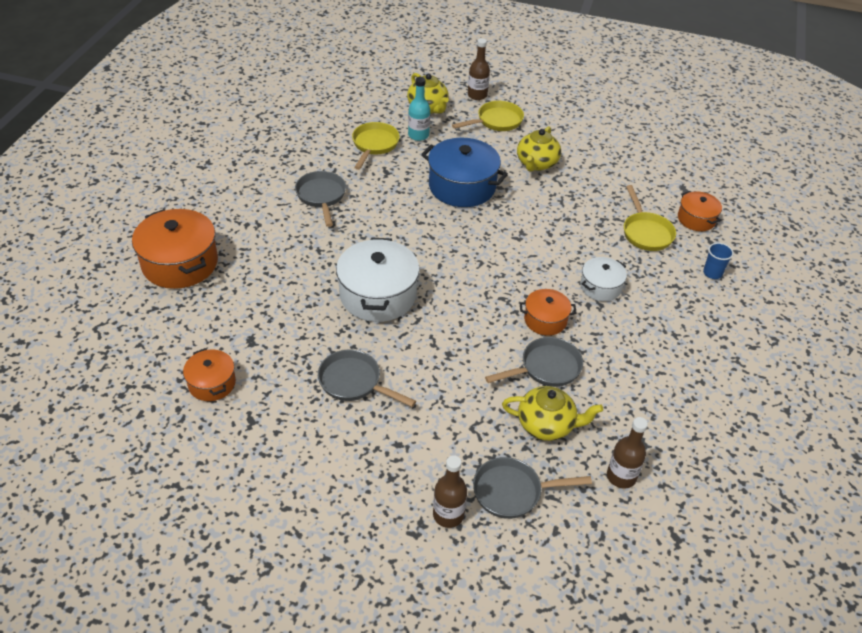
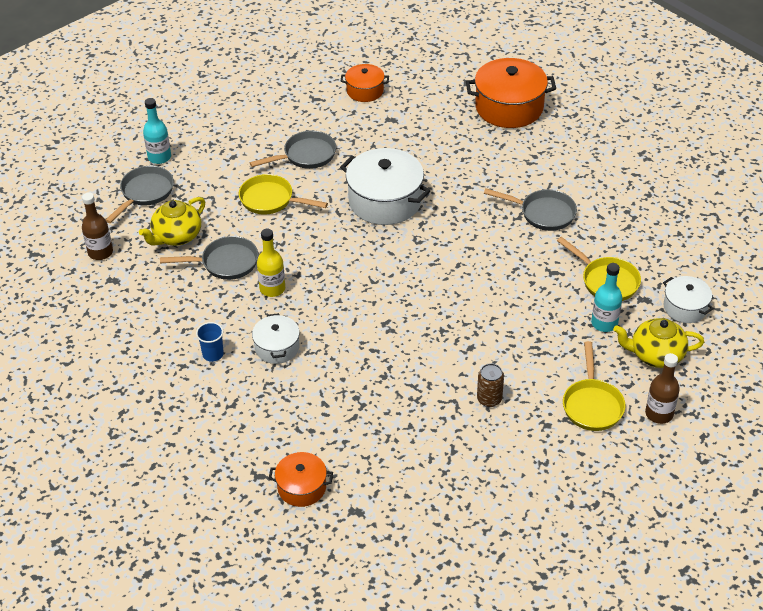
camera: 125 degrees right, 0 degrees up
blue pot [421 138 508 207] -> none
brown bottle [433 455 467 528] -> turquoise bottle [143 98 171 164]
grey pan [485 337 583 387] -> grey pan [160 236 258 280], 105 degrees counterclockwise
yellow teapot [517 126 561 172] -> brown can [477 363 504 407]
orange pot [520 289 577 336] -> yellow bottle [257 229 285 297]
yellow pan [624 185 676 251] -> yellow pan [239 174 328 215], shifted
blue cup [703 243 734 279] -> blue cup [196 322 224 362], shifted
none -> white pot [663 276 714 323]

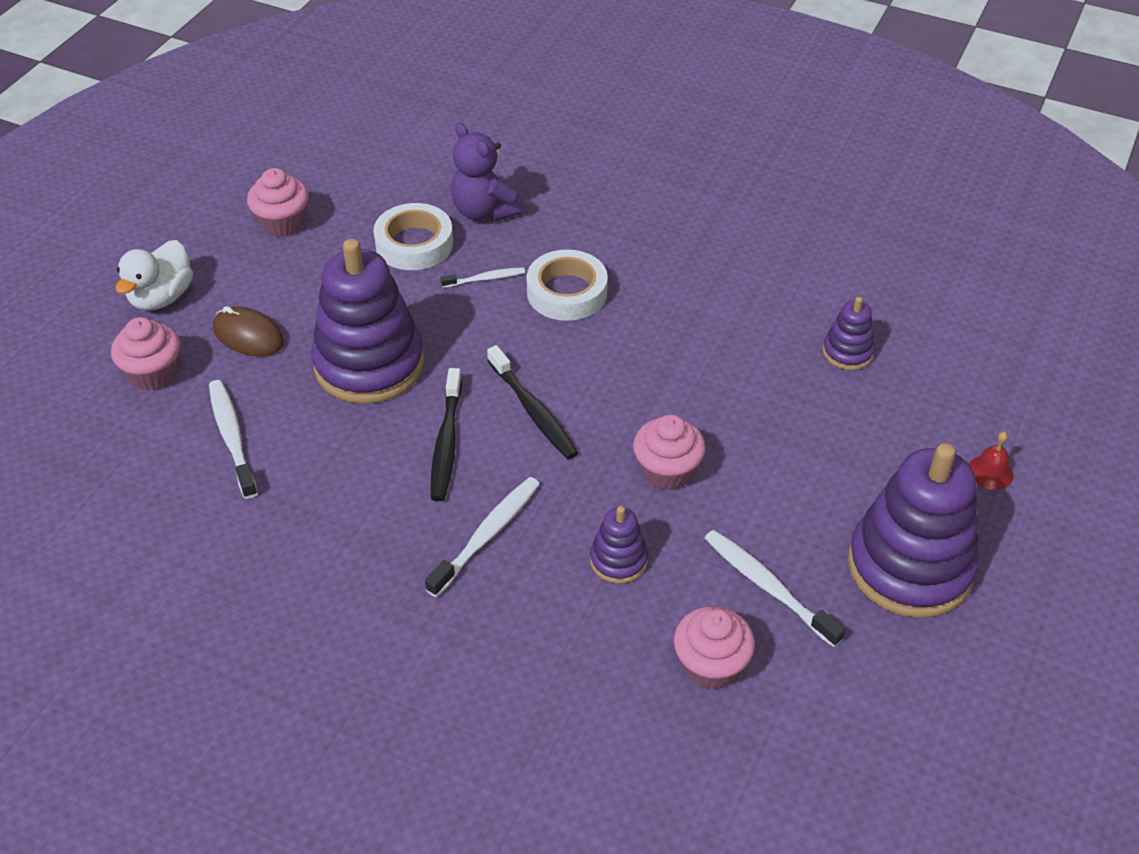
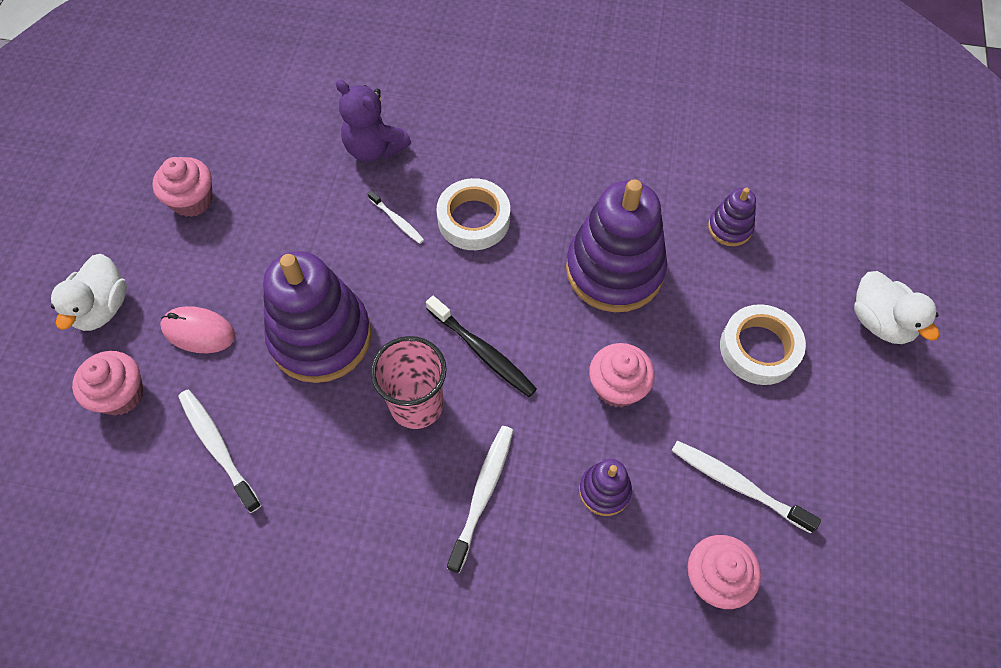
camera: 15 degrees left, 15 degrees up
brown mouse [213 306 284 356] -> pink mouse [160 306 235 353]
white tape [373 203 453 270] -> white tape [720 304 806 385], shifted
black toothbrush [431 368 462 501] -> pink cup [370 336 447 429]
white toothbrush [441 267 525 288] -> white toothbrush [368 190 424 244], 75 degrees clockwise
purple stacking toy [848 443 979 618] -> purple stacking toy [566 179 667 312], shifted
red bell [969 432 1013 490] -> white duck [854 271 939 344]

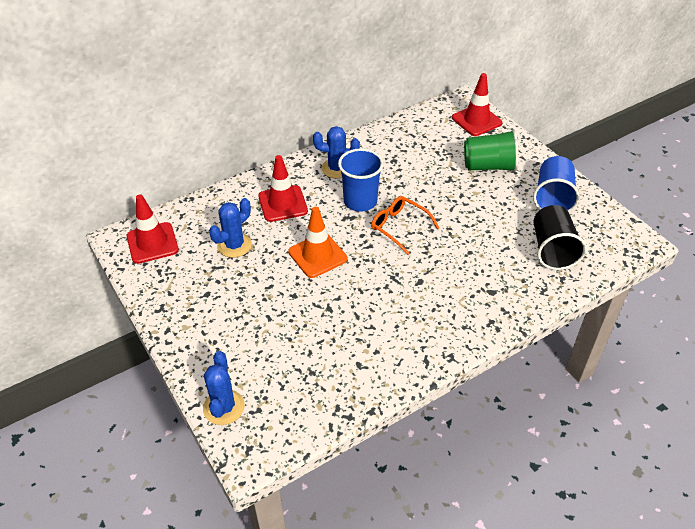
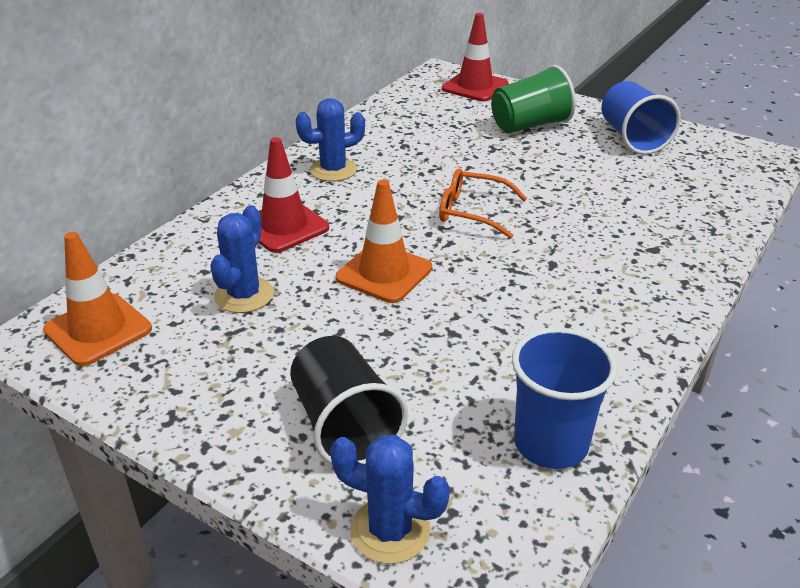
camera: 25 degrees left, 10 degrees down
red traffic cone [127 194 179 264] -> orange traffic cone [43 232 152 366]
blue cactus [203 351 245 425] -> blue cactus [330 435 450 564], 45 degrees counterclockwise
blue cup [338 148 384 212] -> blue cup [512 328 617 469], shifted
black cup [533 205 587 270] -> black cup [290 336 408 464], shifted

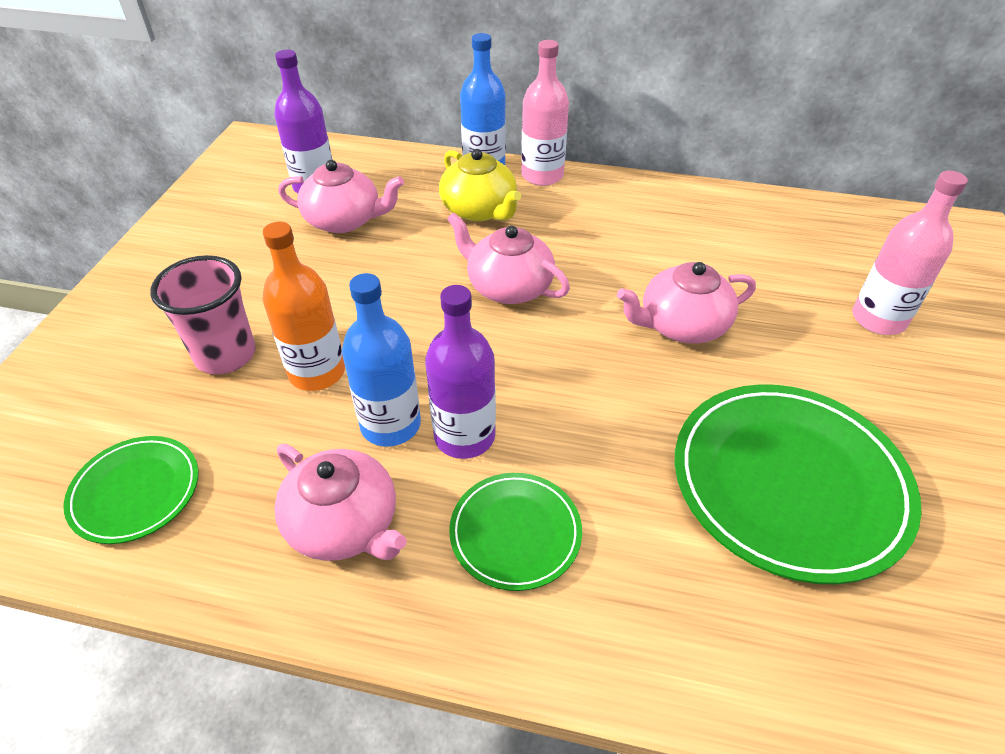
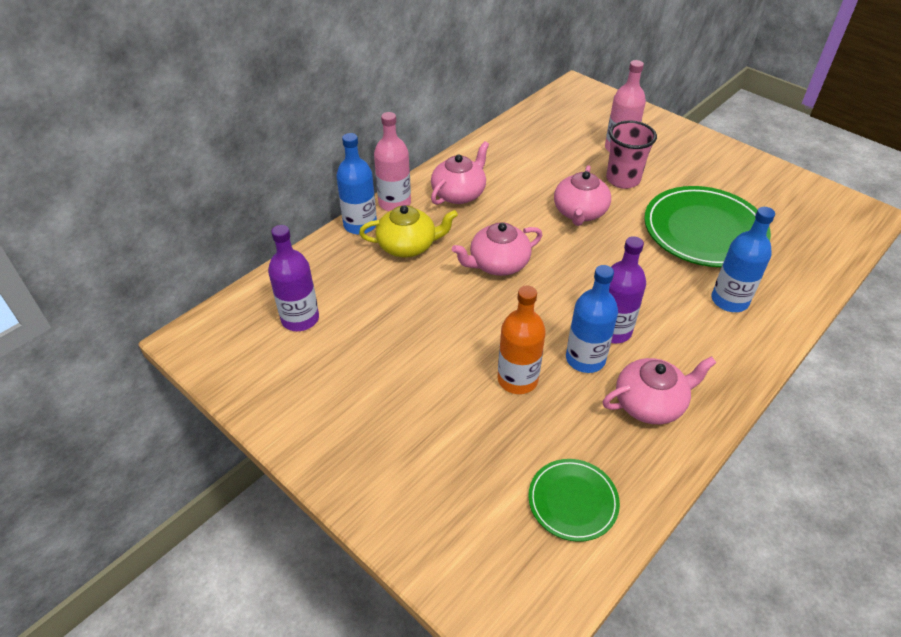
camera: 60 degrees left, 0 degrees up
pink cup [150 255 256 374] -> pink cup [606 121 657 189], shifted
pink teapot [278 160 404 233] -> pink teapot [431 141 489 205], shifted
green plate [449 473 582 591] -> none
none -> blue bottle [712 207 775 312]

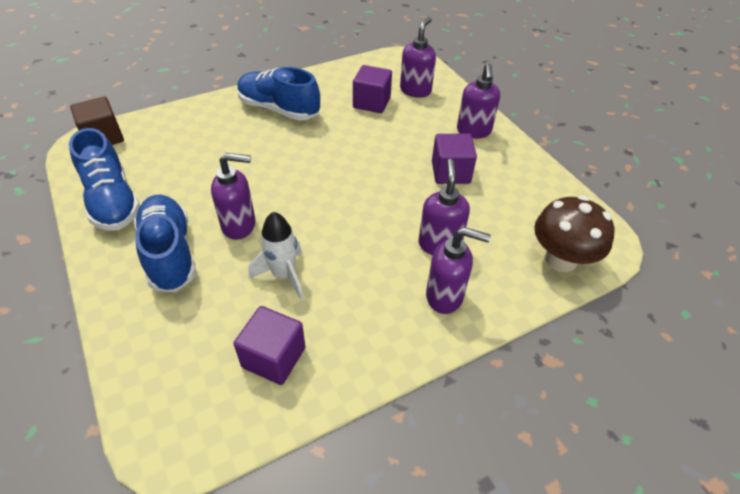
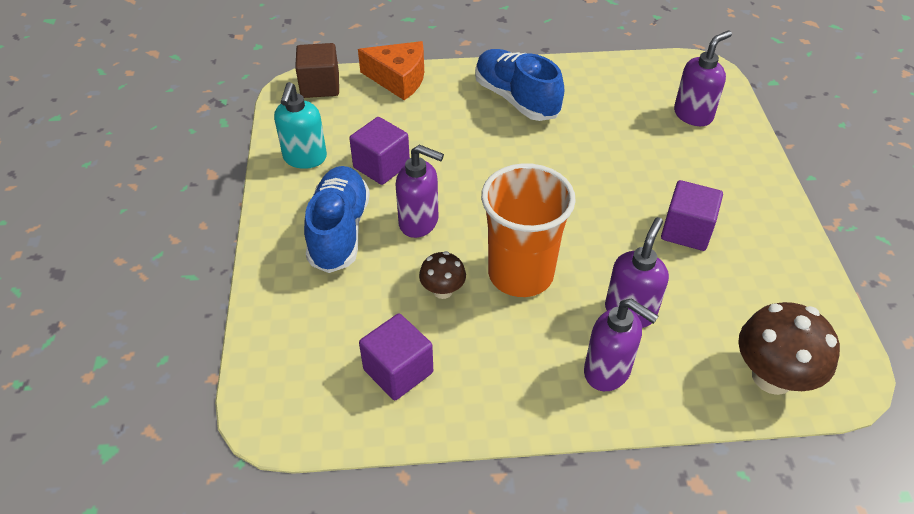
camera: 25 degrees right, 0 degrees up
blue shoe [69 128 140 231] -> turquoise soap dispenser [274 82 327 169]
white rocket [249 212 303 299] -> brown mushroom [419 251 466 299]
purple cube [353 65 392 113] -> purple cube [349 117 410 185], shifted
purple soap dispenser [457 63 500 138] -> none
none -> orange cheese [358 41 424 100]
none -> orange cup [481 163 576 297]

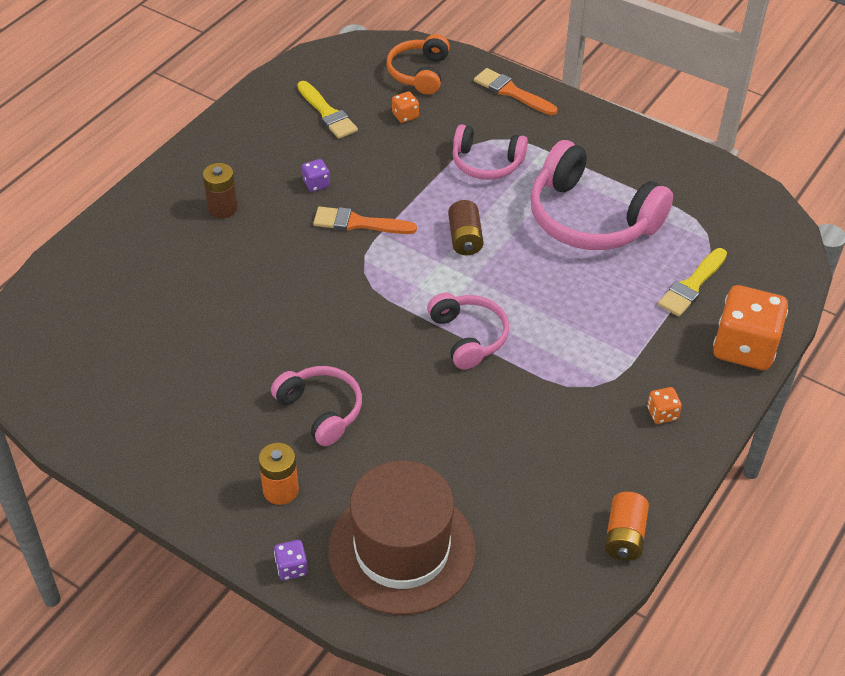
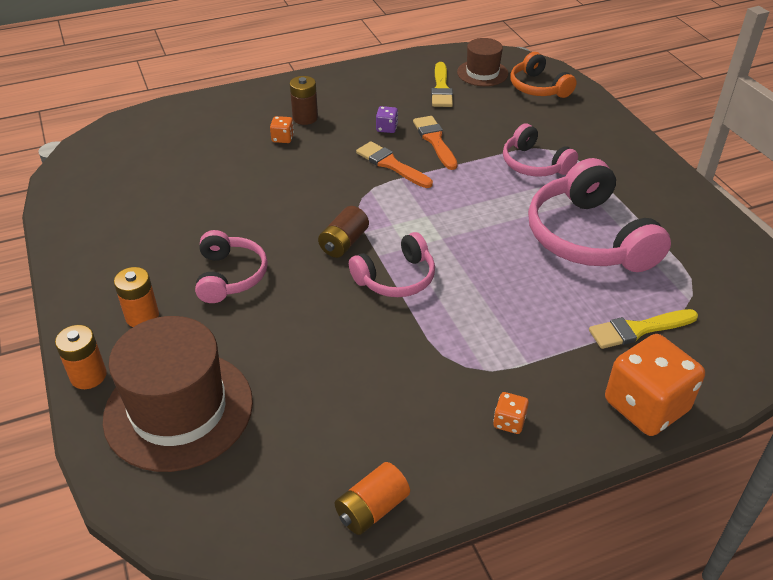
camera: 35 degrees right, 5 degrees down
purple dice [274 540 308 580] -> orange battery [55 325 107 389]
orange headphones [386 34 450 95] -> orange headphones [510 52 577 98], 75 degrees counterclockwise
orange dice [392 91 419 123] -> orange dice [270 116 294 143], shifted
pink headphones [427 293 509 369] -> pink headphones [349 232 435 297], 45 degrees clockwise
brown battery [448 200 484 255] -> brown battery [318 206 369 258], shifted
orange brush [474 68 557 115] -> orange brush [413 116 458 170], shifted
none -> brown hat [457 38 508 86]

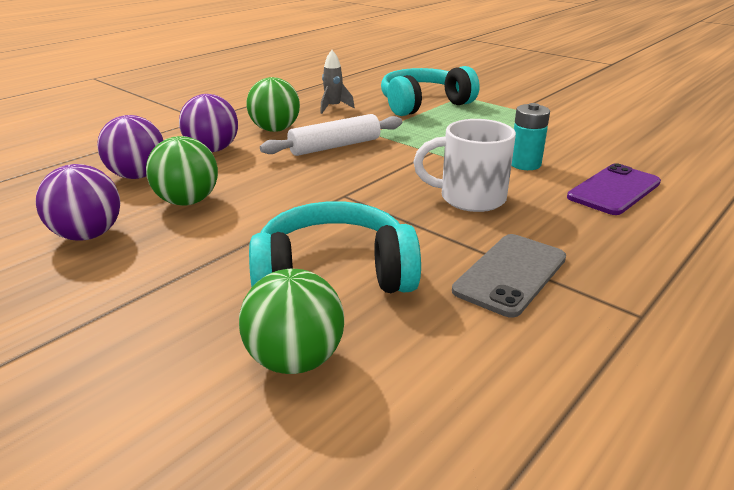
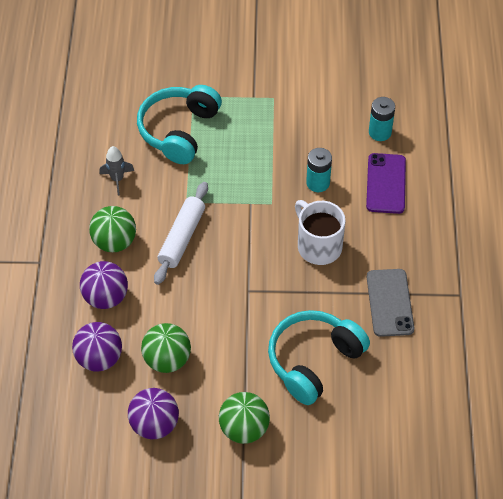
camera: 40 degrees left, 25 degrees up
green ball [239 269 344 374] -> green ball [219 392 270 444], shifted
white mug [413 119 516 212] -> white mug [295 200 346 265], 90 degrees clockwise
none -> turquoise battery [369 97 395 141]

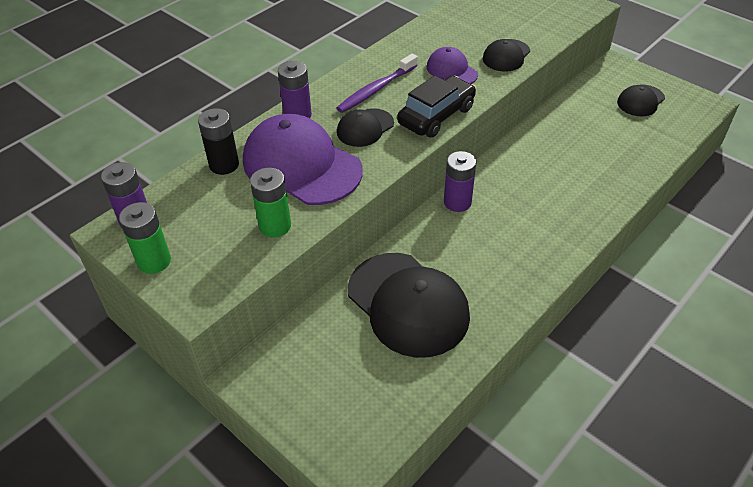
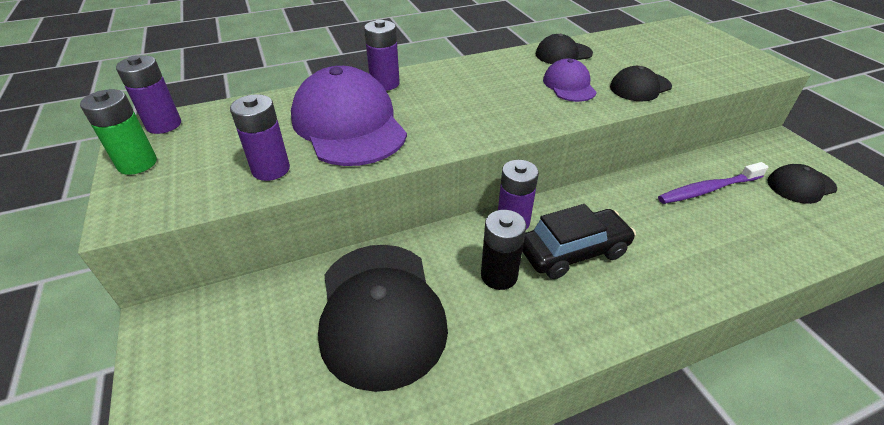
camera: 25 degrees right, 5 degrees down
black battery [198 108 239 175] -> black battery [481 210 526 290], shifted
green battery [250 168 291 237] -> purple battery [230 94 290 181]
purple toothbrush [337 53 418 113] -> purple toothbrush [658 162 768 204], shifted
black cap [337 108 394 147] -> black cap [535 34 593 64], shifted
black car [397 75 476 138] -> black car [522 204 636 279], shifted

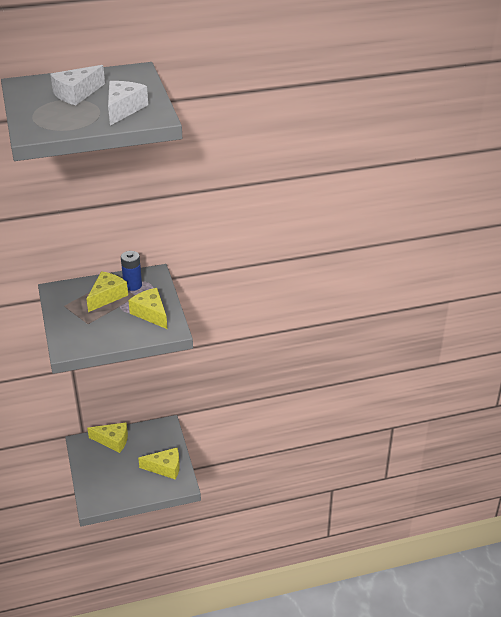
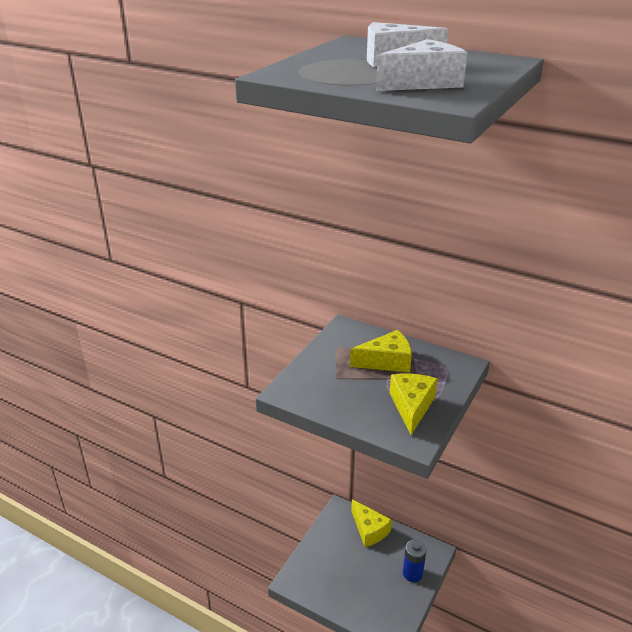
camera: 45 degrees right, 5 degrees down
blue battery [121 251 142 291] -> blue battery [403 540 427 582], shifted
yellow cheese [138 448 180 480] -> none

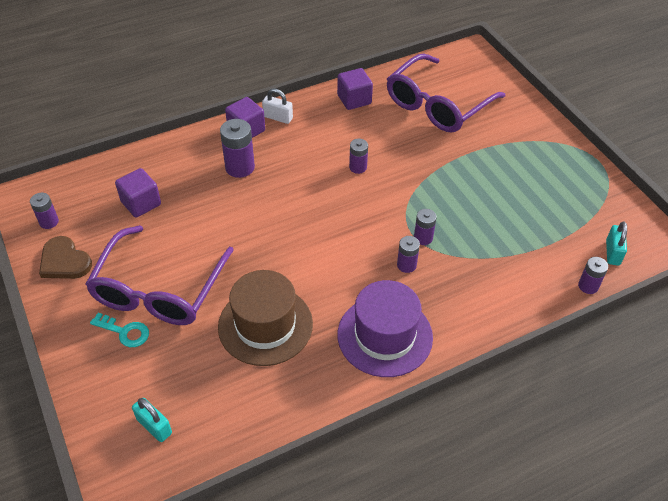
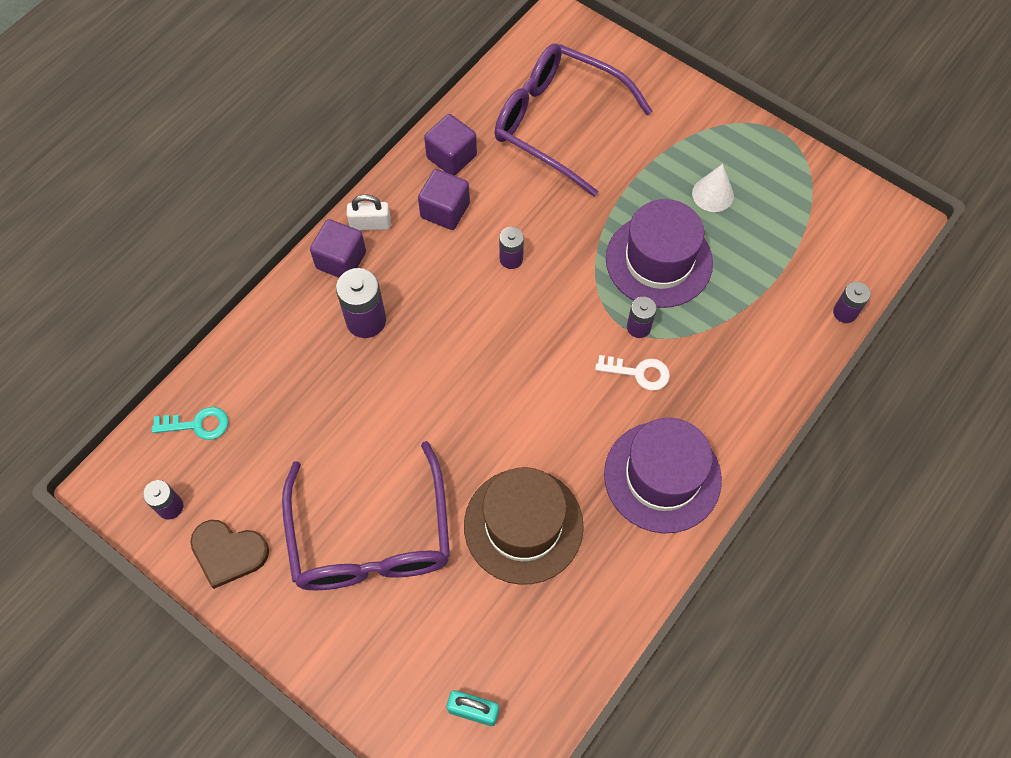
camera: 25 degrees left, 15 degrees up
turquoise key [90 313 149 347] -> turquoise key [152 407 229 440], shifted
purple cube [115 168 161 218] -> purple cube [418 169 470 230], shifted
purple glasses [387 54 505 133] -> purple glasses [494 43 653 197], 105 degrees clockwise
purple battery [397 236 420 273] -> white key [595 355 670 391]
turquoise padlock [606 221 627 265] -> none
none -> purple hat [606 199 713 308]
none -> white cone [692 164 734 212]

